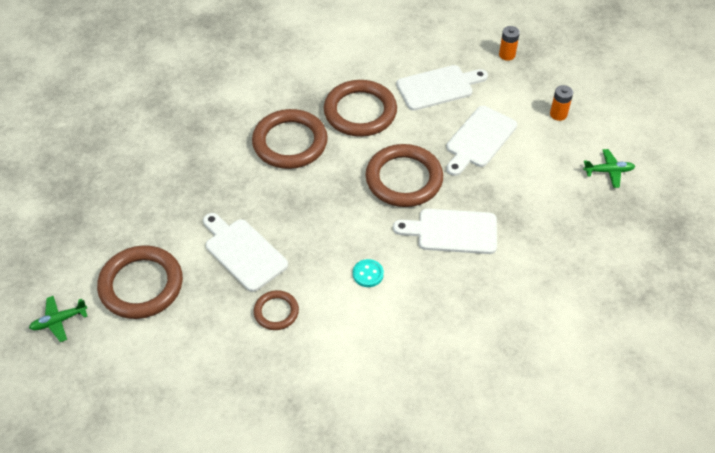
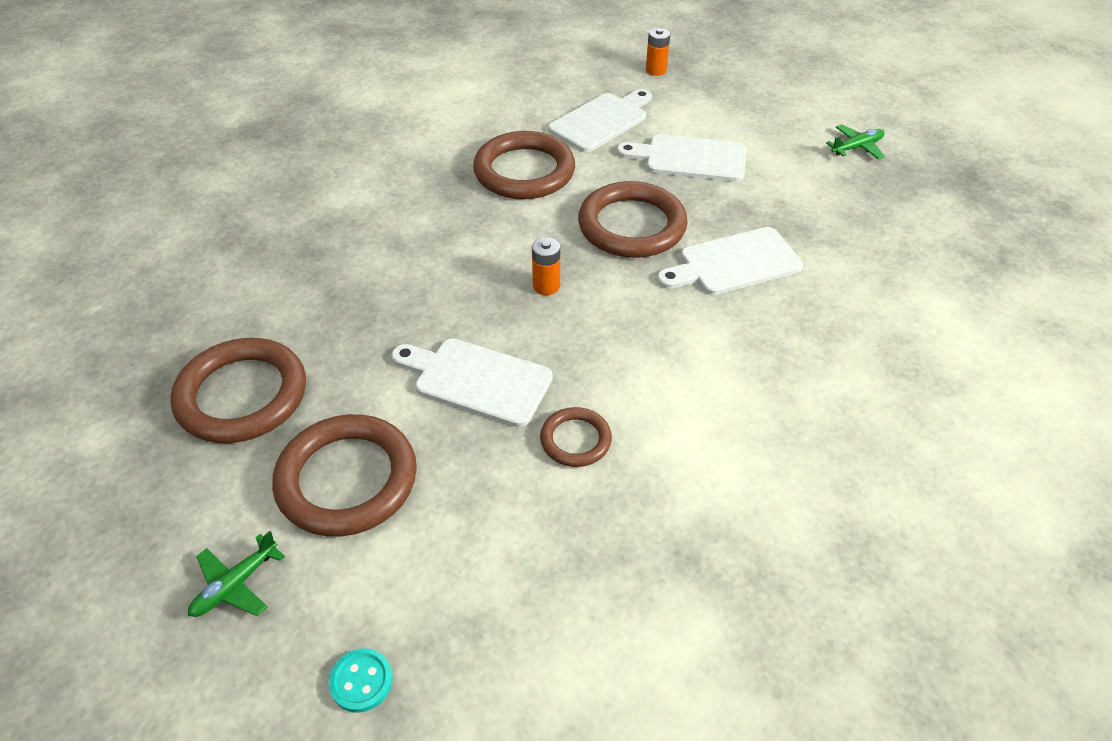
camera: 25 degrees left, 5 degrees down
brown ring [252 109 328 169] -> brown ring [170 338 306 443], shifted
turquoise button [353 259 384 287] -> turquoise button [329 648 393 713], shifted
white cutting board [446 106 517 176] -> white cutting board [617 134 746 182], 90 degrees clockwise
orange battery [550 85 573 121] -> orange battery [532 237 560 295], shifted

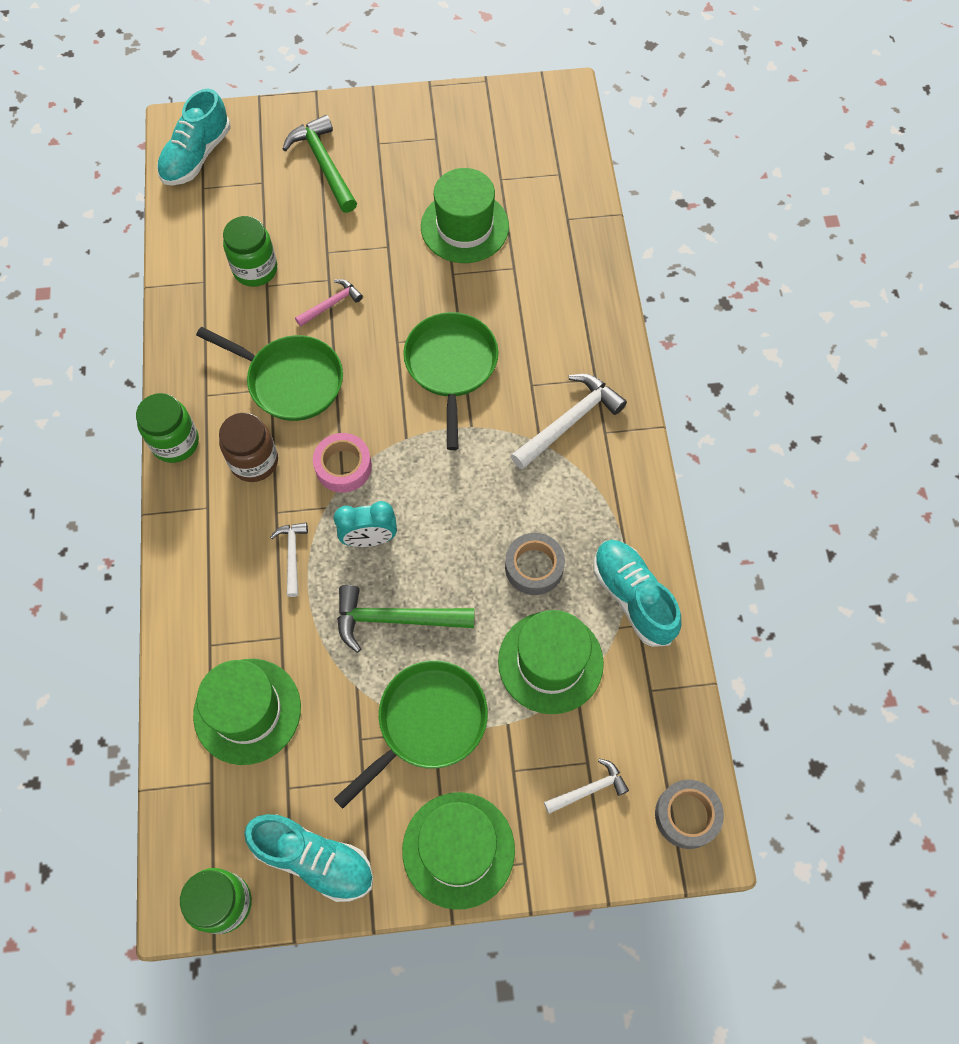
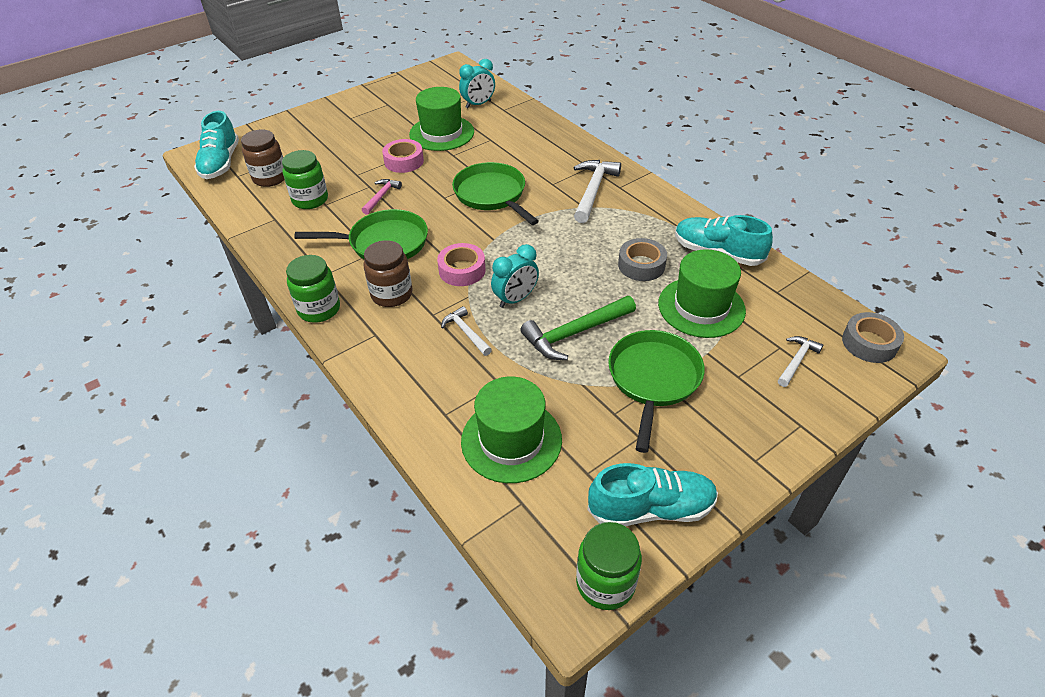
camera: 30 degrees left, 20 degrees down
green hammer [283 115 357 213] -> none
green hat [402 792 515 910] -> none
none -> brown jar [241 129 285 187]
none -> pink tape [382 139 424 173]
none -> turquoise clock [459 59 495 108]

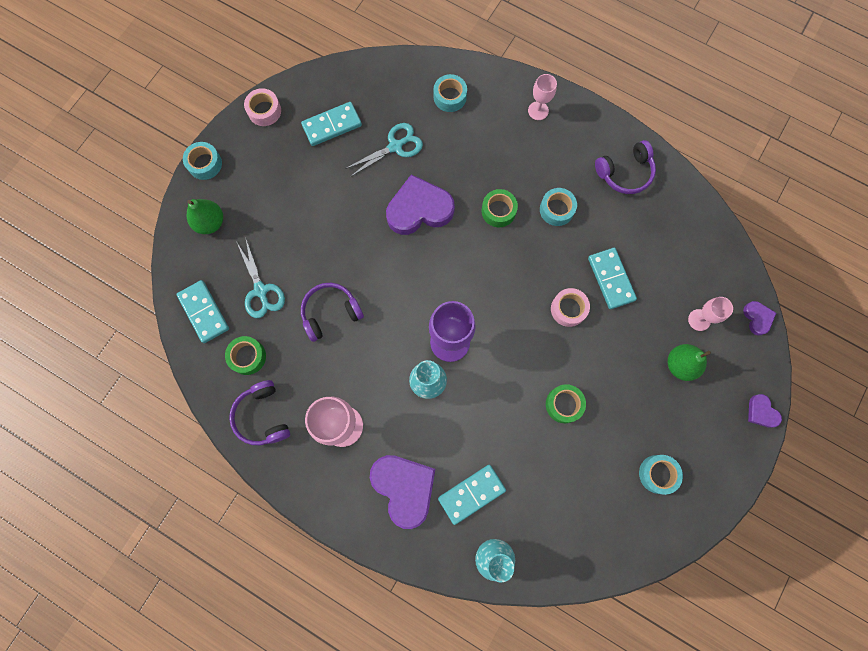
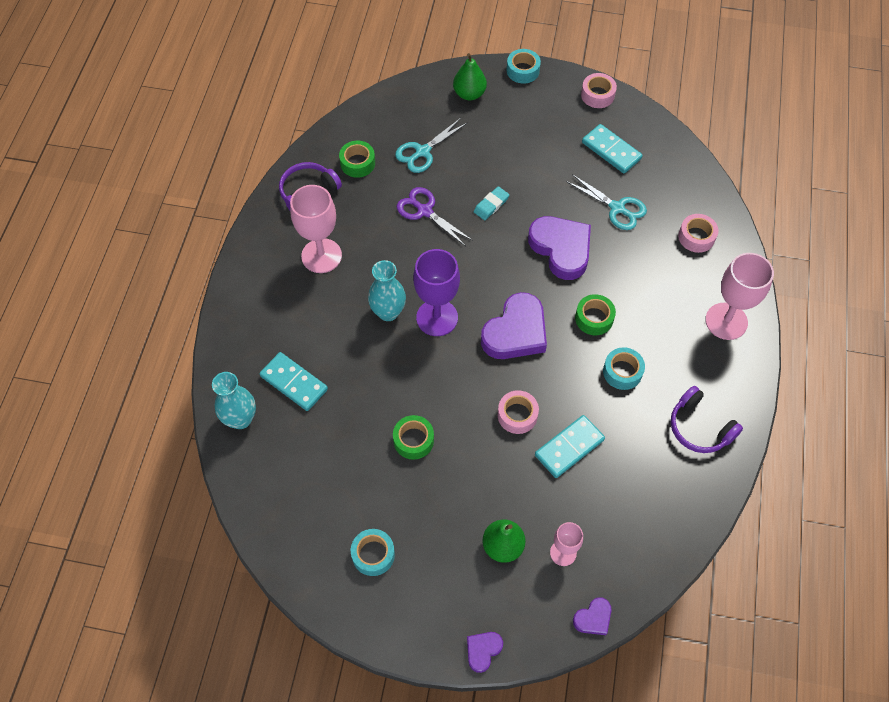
camera: 70 degrees right, 15 degrees down
turquoise domino [176 280 229 343] -> none
purple headphones [301 283 364 342] -> purple scissors [397 187 473 246]
purple heart [370 455 435 529] -> purple heart [481 292 547 359], shifted
turquoise tape [434 74 467 112] -> pink tape [678 214 719 253]
pink goblet [528 74 557 120] -> pink goblet [705 253 774 340], x1.77
none -> turquoise eraser [474 186 509 220]

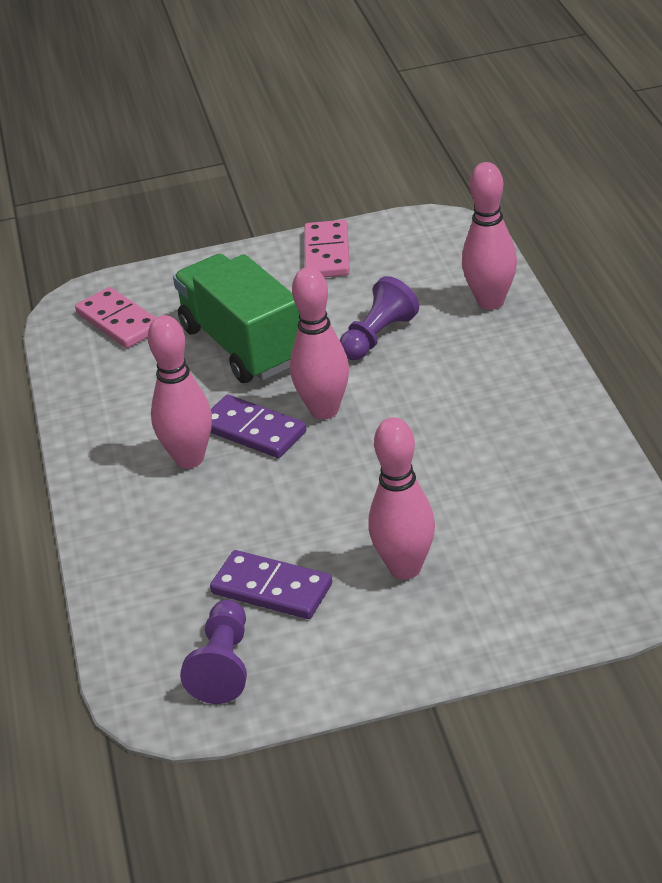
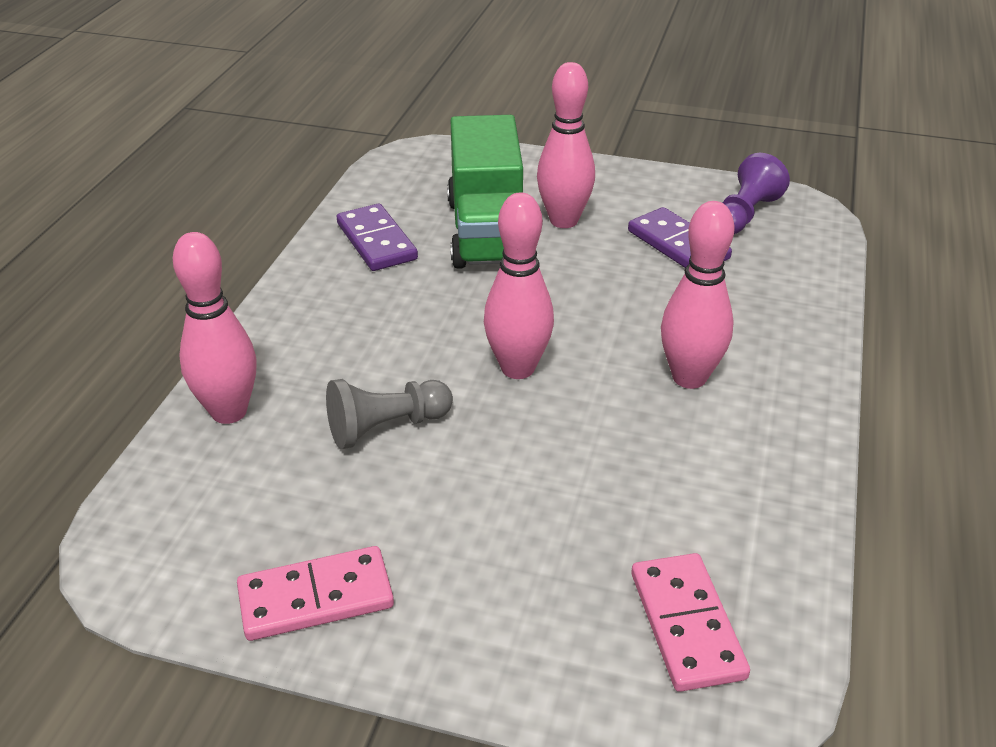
camera: 155 degrees left, 0 degrees up
green truck [173 254 300 383] -> green truck [447 115 523 269], shifted
purple domino [211 395 307 458] -> purple domino [337 204 418 271], shifted
pink domino [304 220 350 277] -> pink domino [237 546 394 641], 45 degrees clockwise
purple pawn [340 276 419 360] -> grey pawn [326 379 453 449]

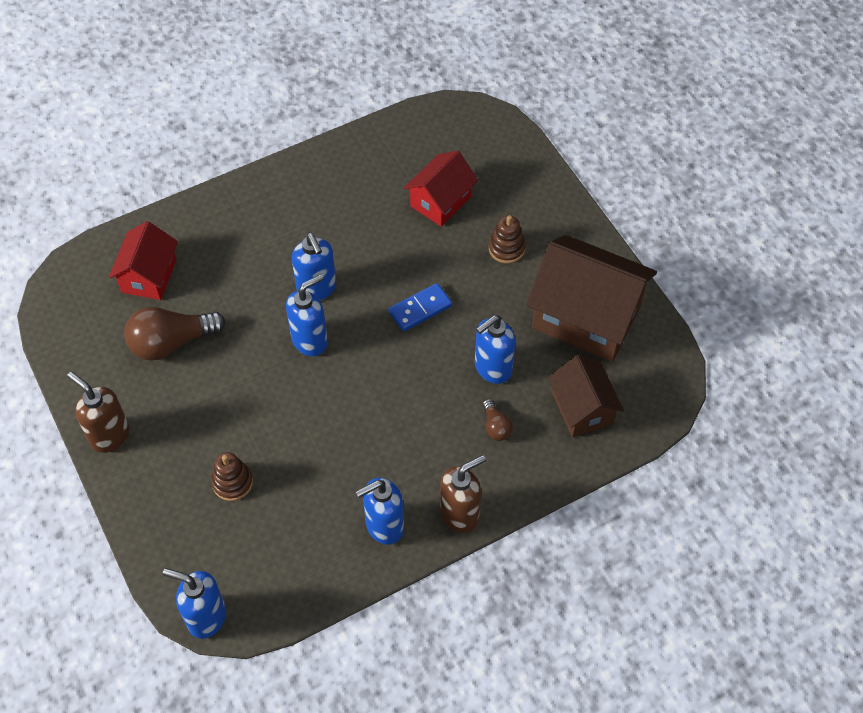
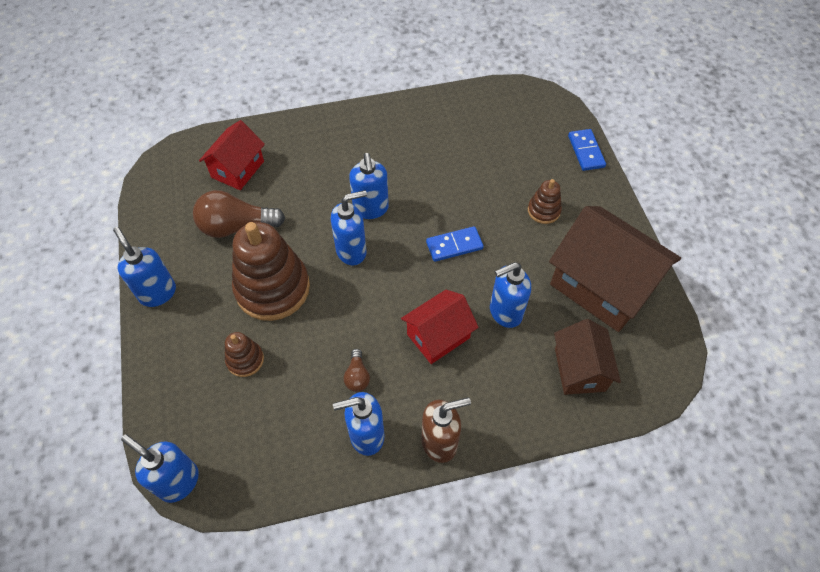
camera: 15 degrees right, 0 degrees up
brown soap dispenser [67 372 130 453] -> blue soap dispenser [113 227 176 307]
red house [404 151 478 227] -> red house [401 290 478 364], shifted
brown light bulb [483 399 513 441] -> brown light bulb [344 349 370 392], shifted
none -> brown stacking toy [232 222 310 321]
none -> blue domino [568 129 606 171]

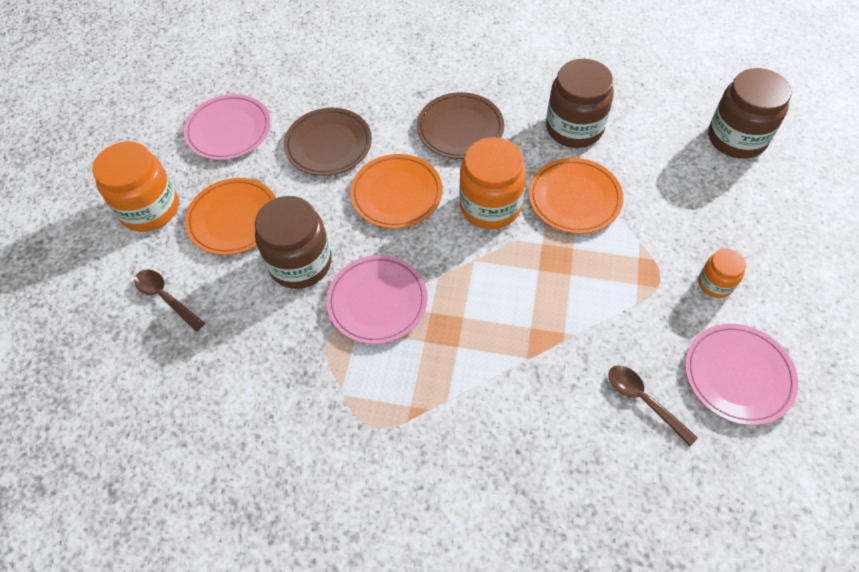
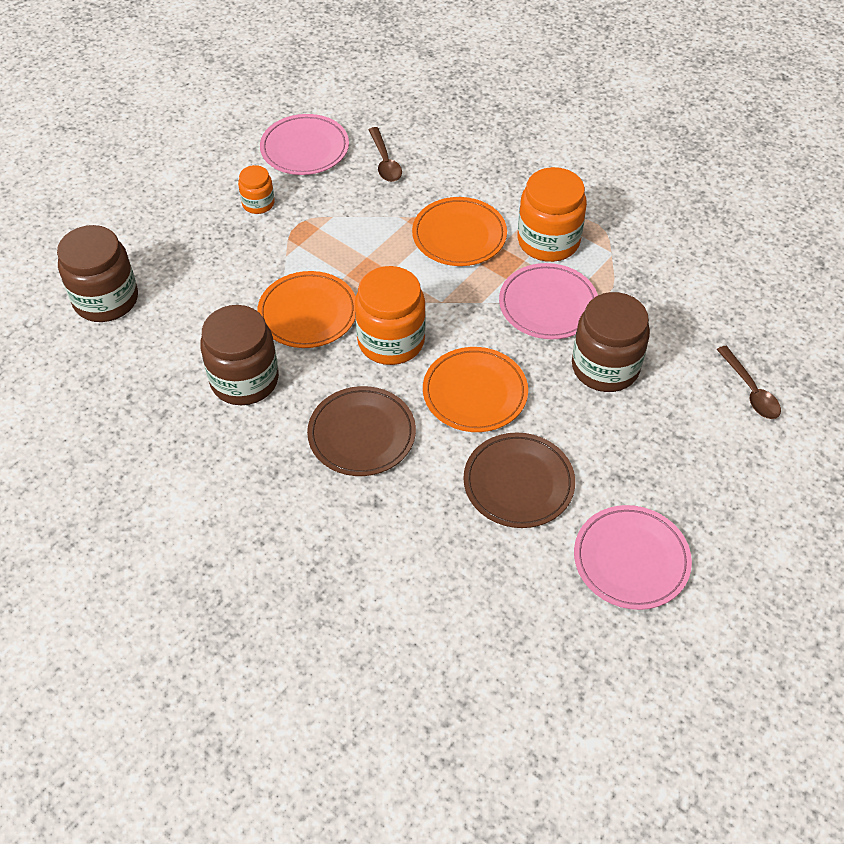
camera: 155 degrees left, 5 degrees down
orange jar [92 141 179 232] -> orange jar [518 167 587 262], shifted
orange plate [185 178 276 255] -> orange plate [412 197 507 266], shifted

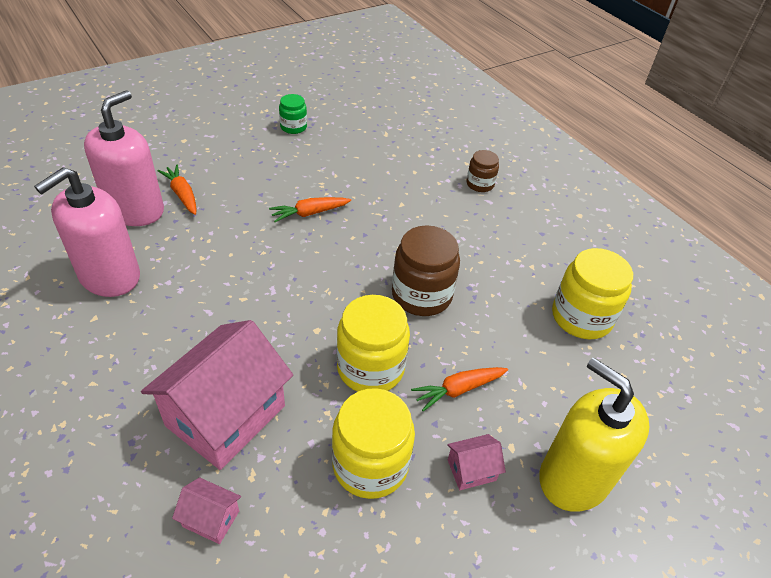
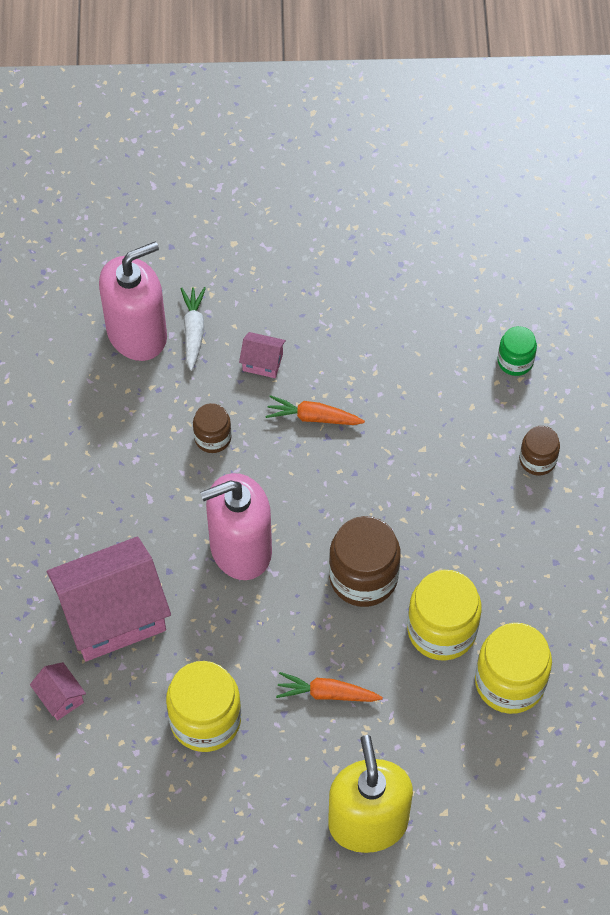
camera: 35 degrees right, 15 degrees up
pink soap dispenser [34 167 140 297] -> pink soap dispenser [200 473 272 580], shifted
orange carrot [157 164 196 215] -> white carrot [180 287 206 371]
green jar [279 94 307 134] -> green jar [498 326 537 376], shifted
yellow jar [337 295 410 392] -> yellow jar [407 570 482 661], shifted
pink house [447 434 506 490] -> pink house [239 332 286 378], shifted
none -> brown jar [193 403 232 453]

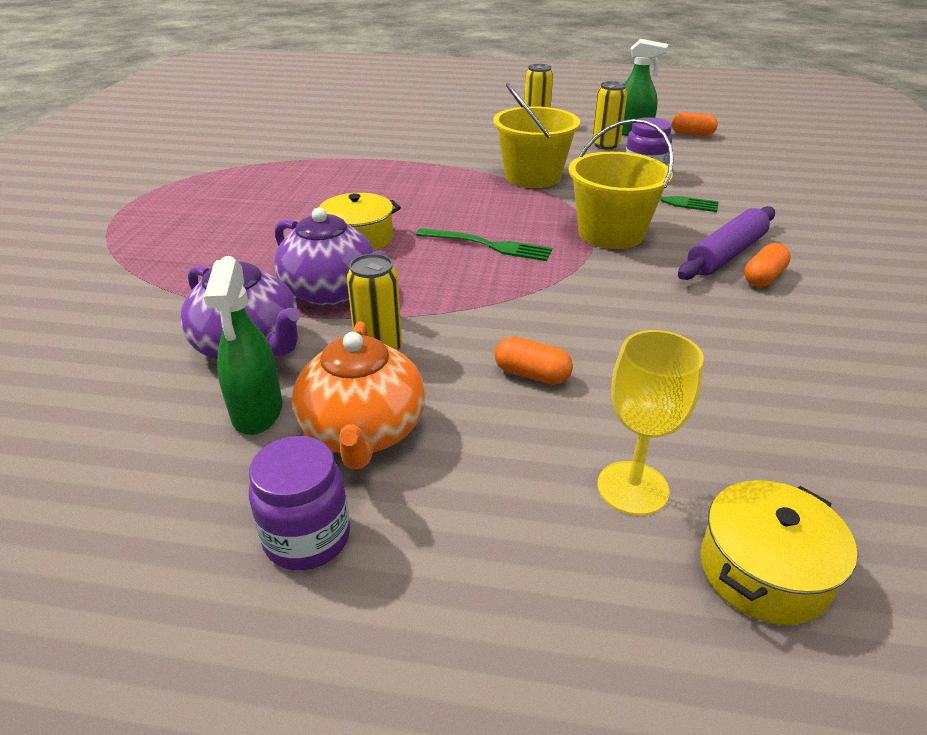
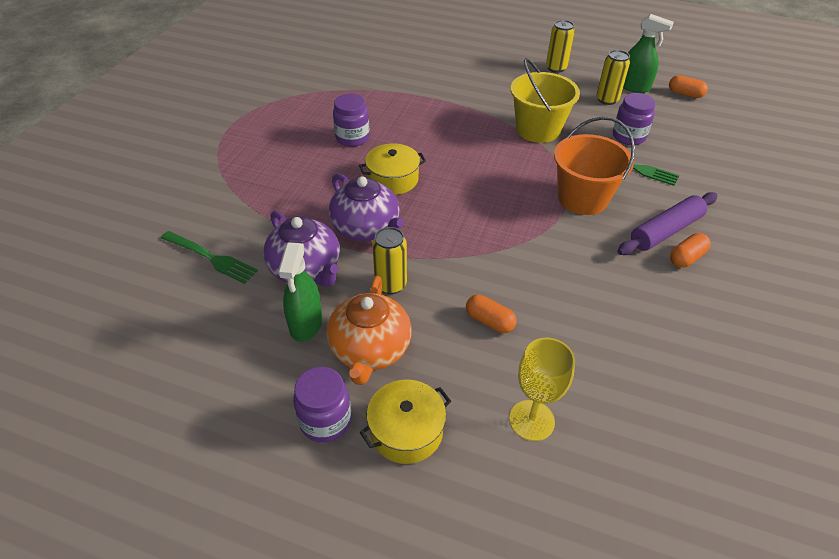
camera: 10 degrees right, 10 degrees up
green fork [416 228 552 261] -> green fork [161 231 258 284], shifted
yellow bucket [569 119 674 249] -> orange bucket [554 117 635 215]
yellow pot [700 480 857 625] -> yellow pot [360 379 451 464], shifted
none -> purple jar [333 94 370 147]

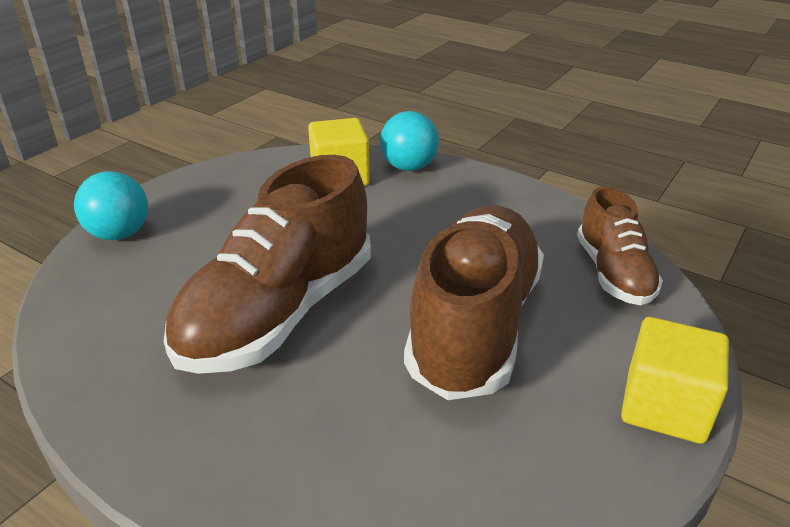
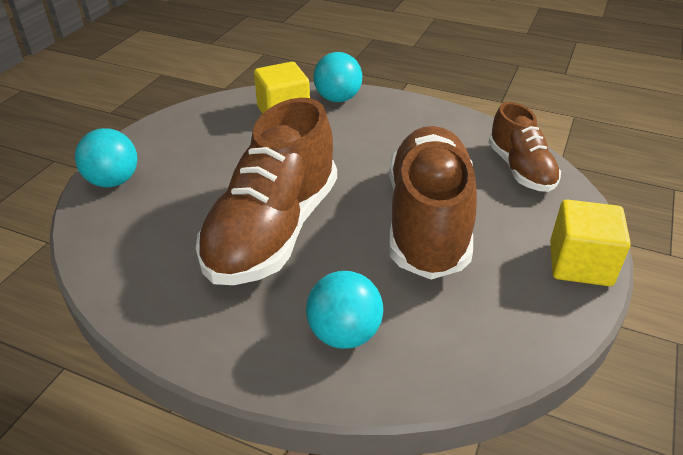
camera: 10 degrees left, 5 degrees up
none -> turquoise ball [306 271 383 349]

